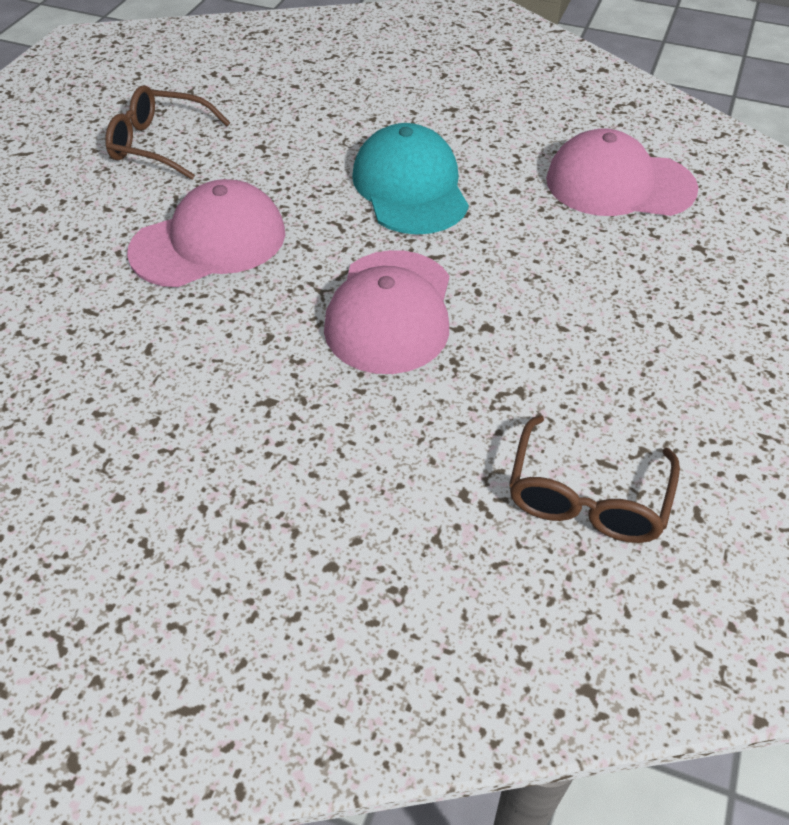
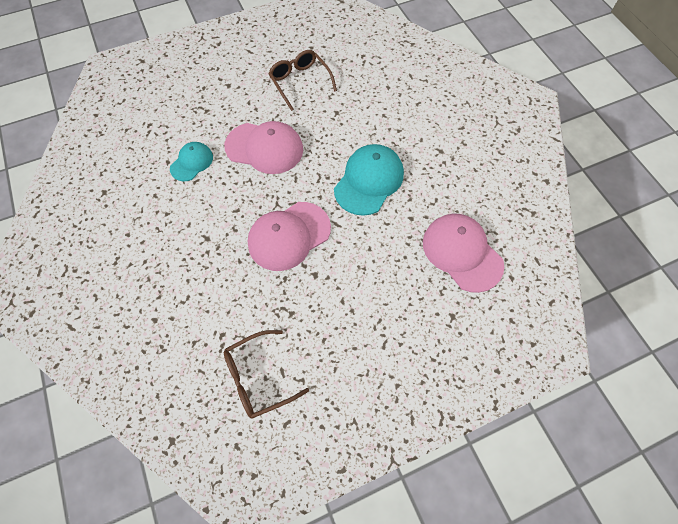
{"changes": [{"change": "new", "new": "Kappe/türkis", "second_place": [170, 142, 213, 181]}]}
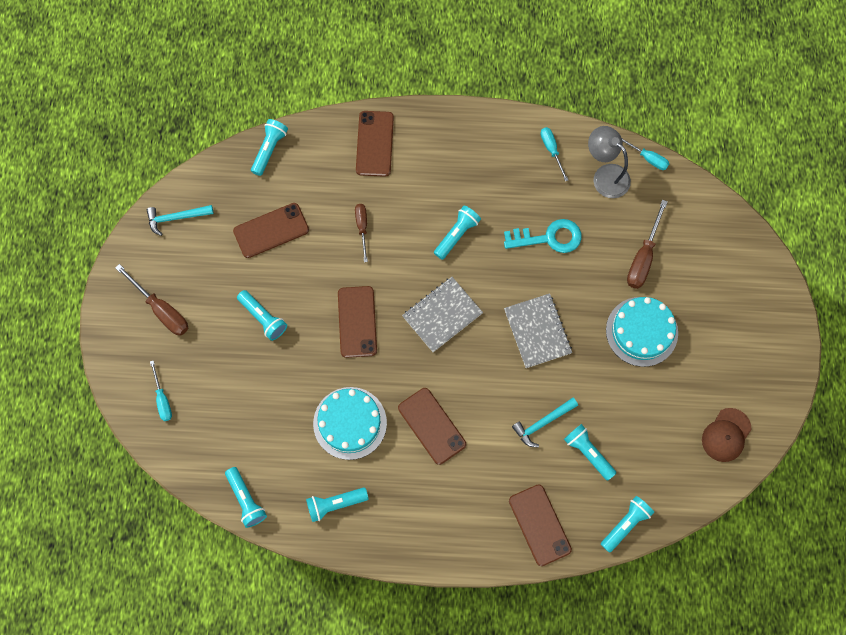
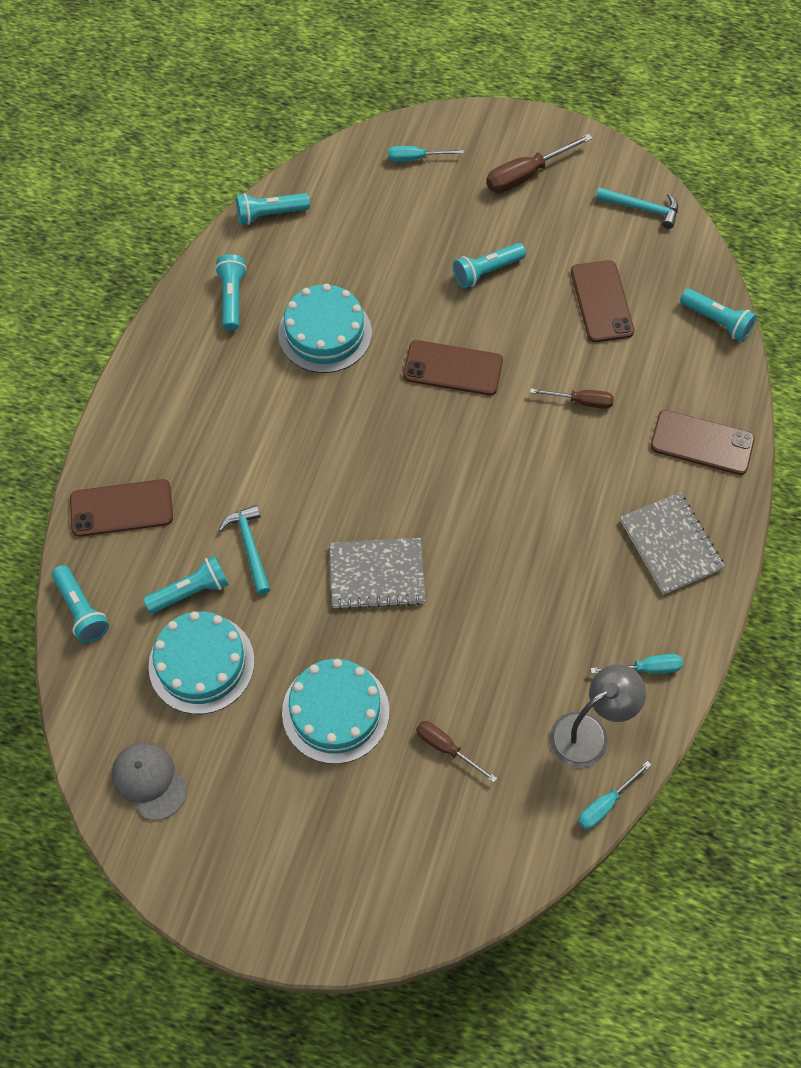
{"changes": [{"change": "repainted", "old": "Kappe/braun", "new": "Kappe/grau", "first_place": [702, 408, 752, 462], "second_place": [112, 742, 187, 820]}, {"change": "new", "new": "Kuchen/türkis", "second_place": [149, 611, 255, 714]}, {"change": "scaled", "old": "Schraubenzieher/braun", "first_place": [627, 200, 668, 289], "second_place": [416, 721, 497, 782], "factor": 0.63}, {"change": "rotated", "old": "Hammer/türkis", "first_place": [146, 205, 214, 236], "second_place": [596, 187, 678, 229], "degrees": 105}, {"change": "shifted", "old": "Notizbuch/grau", "first_place": [402, 277, 483, 352], "second_place": [620, 492, 725, 595]}, {"change": "gone", "old": "Handy/braun", "first_place": [398, 388, 466, 465]}, {"change": "gone", "old": "Taschenlampe/türkis", "first_place": [434, 206, 481, 260]}, {"change": "gone", "old": "Schlüssel/türkis", "first_place": [504, 219, 582, 253]}]}
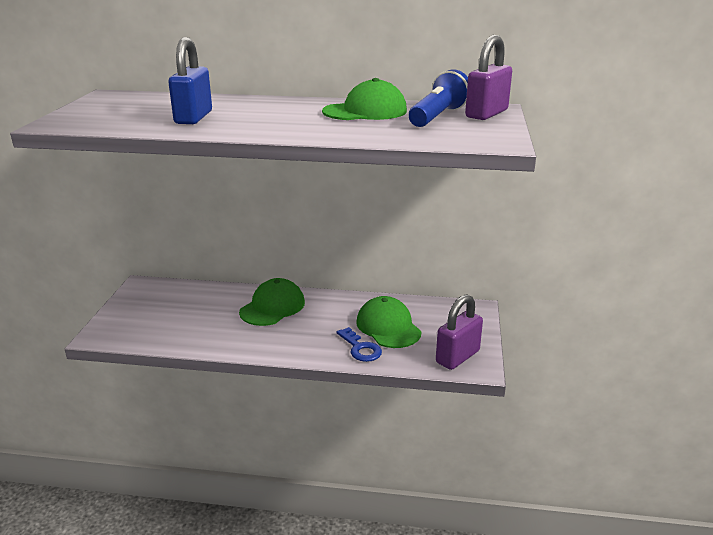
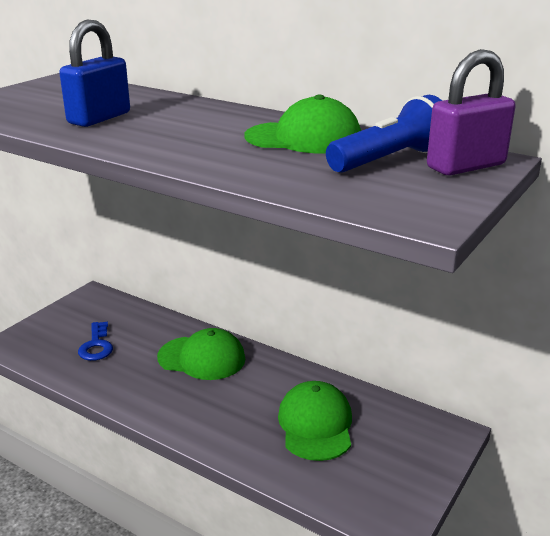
{"changes": [{"change": "shifted", "old": "Schlüssel/blau", "first_place": [337, 327, 382, 362], "second_place": [78, 322, 113, 361]}, {"change": "rotated", "old": "Kappe/grün", "first_place": [239, 278, 305, 326], "second_place": [157, 328, 245, 380], "degrees": 45}, {"change": "gone", "old": "Vorhängeschloss/lila", "first_place": [436, 294, 483, 370]}]}
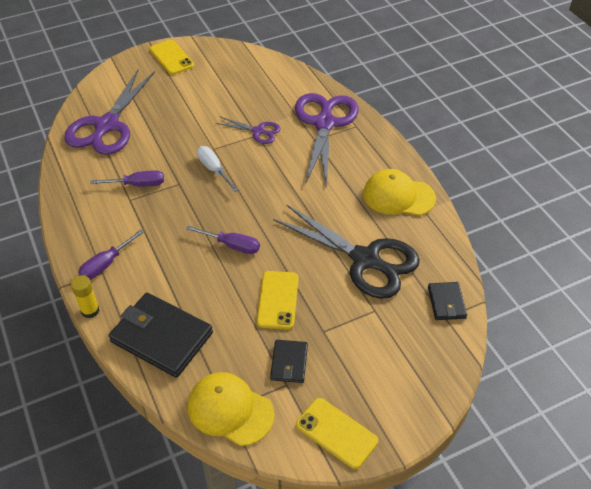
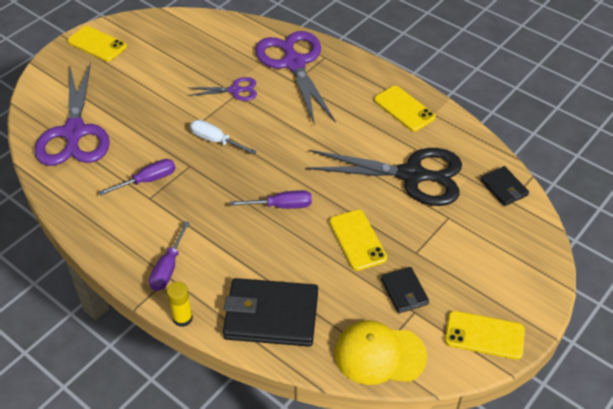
{"changes": [{"change": "swapped", "old": "Kappe/gelb", "new": "Handy/gelb", "first_place": [363, 169, 436, 216], "second_place": [374, 86, 436, 131]}]}
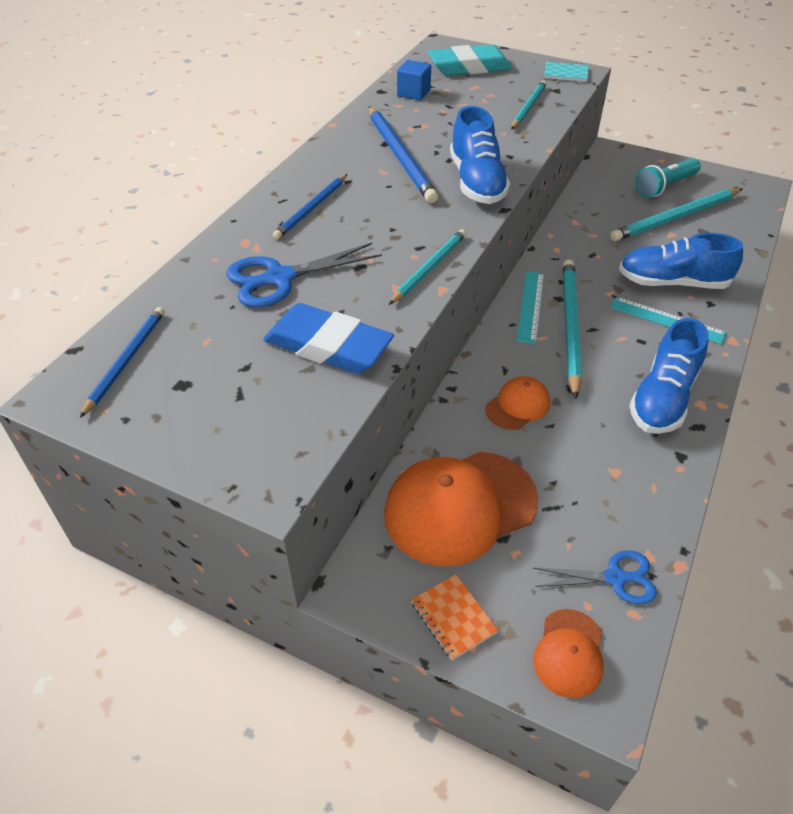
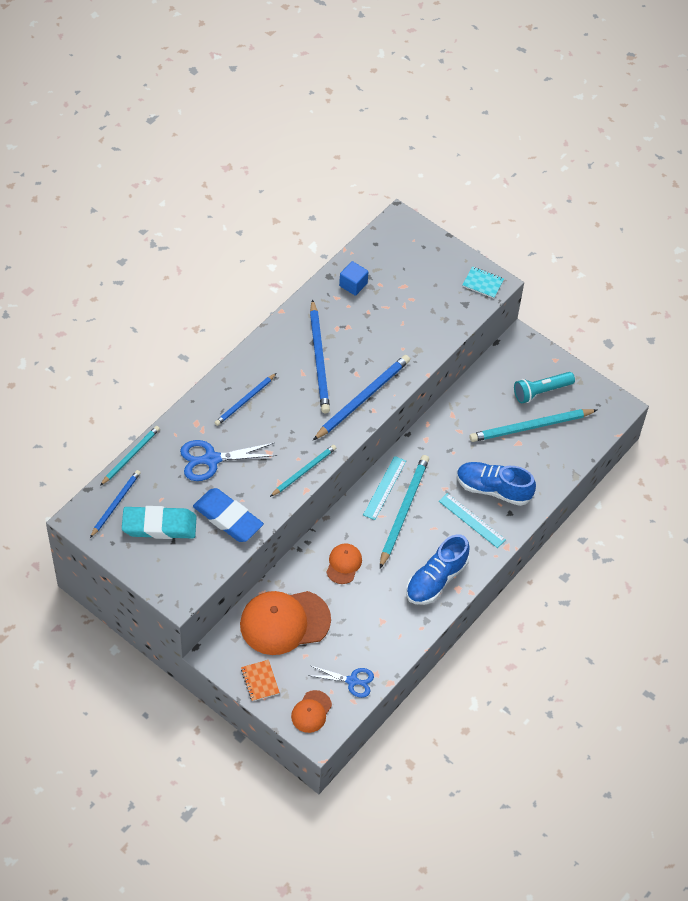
{"changes": [{"change": "shifted", "old": "Bleistift/türkis", "first_place": [511, 81, 547, 130], "second_place": [100, 426, 160, 486]}, {"change": "shifted", "old": "Radiergummi/türkis", "first_place": [428, 44, 512, 76], "second_place": [122, 506, 197, 539]}, {"change": "swapped", "old": "Schuh/blau", "new": "Bleistift/blau", "first_place": [450, 106, 510, 204], "second_place": [313, 355, 410, 440]}, {"change": "rotated", "old": "Kappe/orange", "first_place": [485, 376, 550, 430], "second_place": [326, 543, 362, 584], "degrees": -45}]}
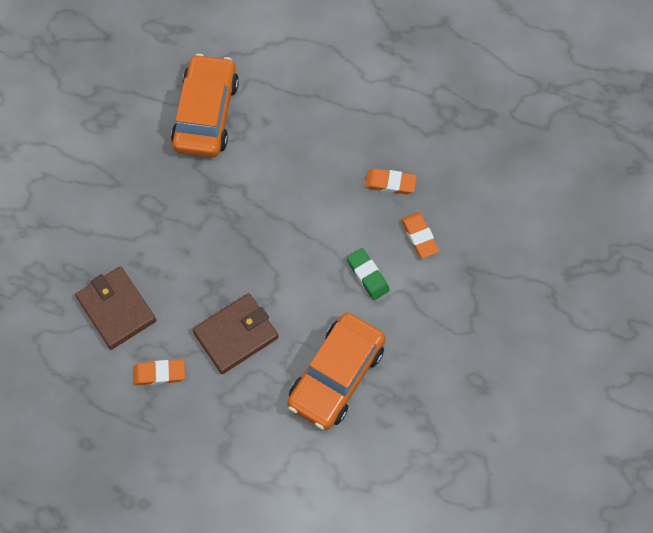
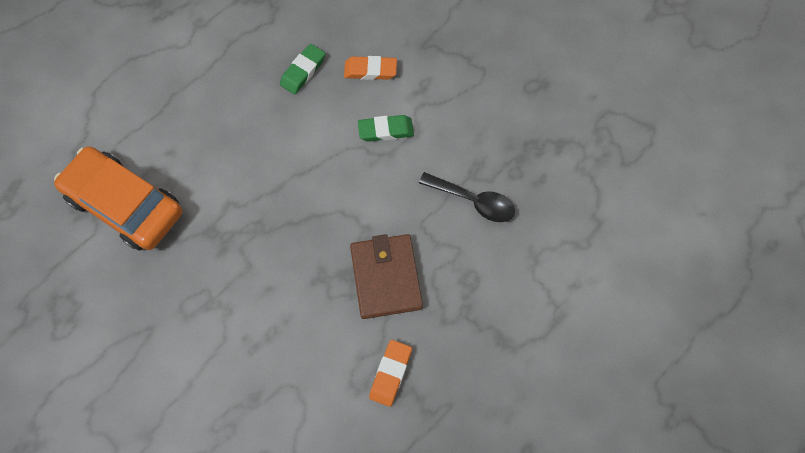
{"changes": [{"change": "repainted", "old": "Radiergummi/orange", "new": "Radiergummi/grün", "first_place": [365, 169, 417, 194], "second_place": [280, 44, 325, 94]}, {"change": "swapped", "old": "Auto/orange", "new": "Löffel/schwarz", "first_place": [287, 313, 386, 430], "second_place": [419, 172, 515, 222]}, {"change": "gone", "old": "Geldbörse/braun", "first_place": [75, 266, 156, 350]}]}
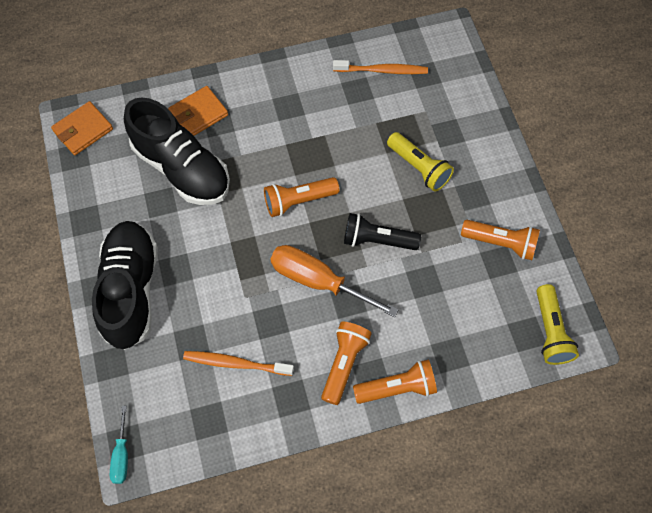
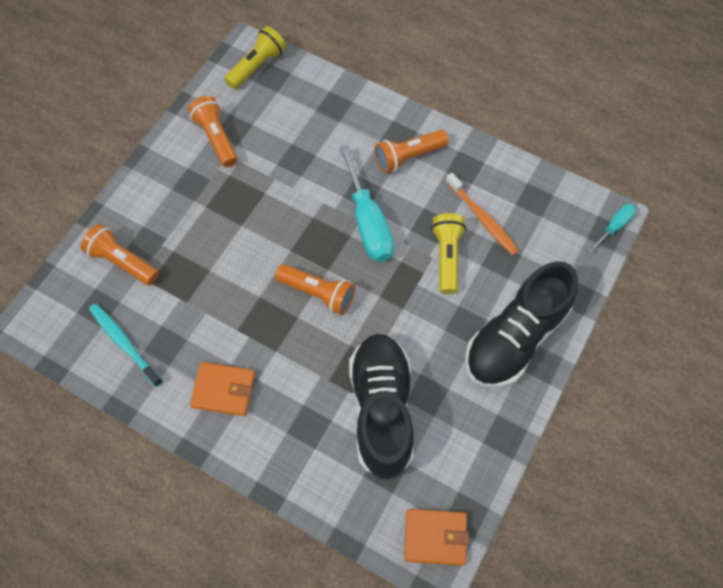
{"changes": [{"change": "shifted", "old": "Taschenlampe/orange", "first_place": [353, 360, 437, 404], "second_place": [81, 224, 159, 285]}, {"change": "repainted", "old": "Zahnbürste/orange", "new": "Zahnbürste/türkis", "first_place": [333, 60, 428, 74], "second_place": [89, 304, 163, 387]}, {"change": "shifted", "old": "Geldbörse/orange", "first_place": [168, 86, 228, 136], "second_place": [190, 362, 255, 416]}, {"change": "repainted", "old": "Schraubenzieher/orange", "new": "Schraubenzieher/türkis", "first_place": [270, 245, 399, 317], "second_place": [339, 145, 394, 262]}, {"change": "shifted", "old": "Taschenlampe/gelb", "first_place": [387, 132, 454, 192], "second_place": [431, 213, 466, 294]}, {"change": "gone", "old": "Taschenlampe/schwarz", "first_place": [344, 213, 421, 250]}]}
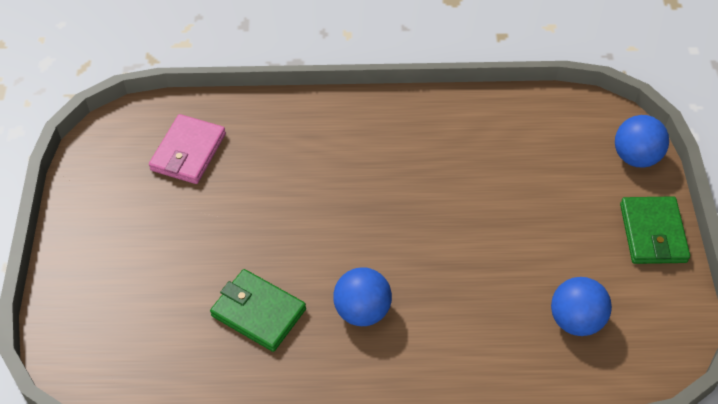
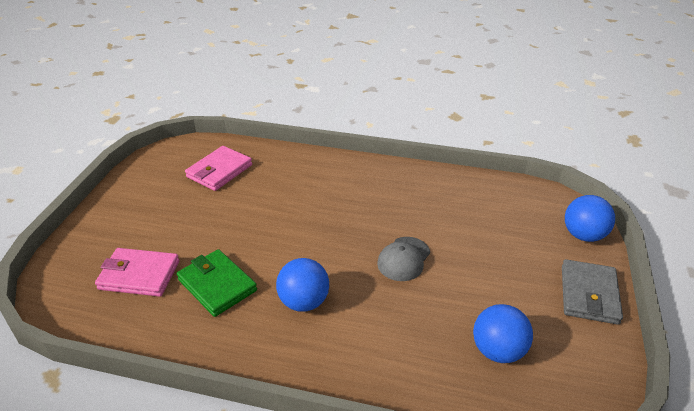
{"changes": [{"change": "new", "new": "Geldbörse/rosa", "second_place": [95, 248, 179, 297]}, {"change": "new", "new": "Kappe/grau", "second_place": [377, 237, 430, 281]}, {"change": "repainted", "old": "Geldbörse/grün", "new": "Geldbörse/grau", "first_place": [620, 196, 690, 264], "second_place": [562, 259, 623, 325]}]}
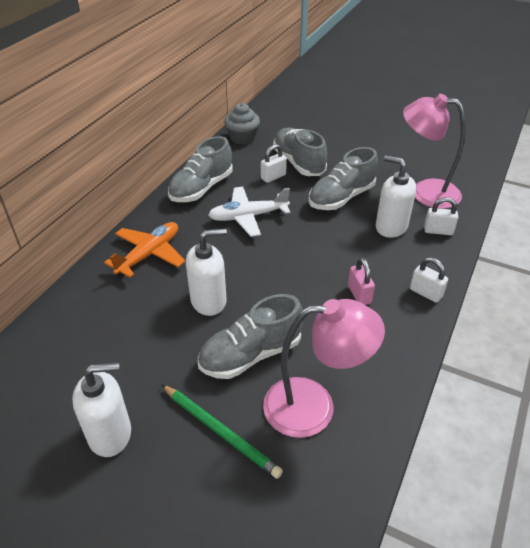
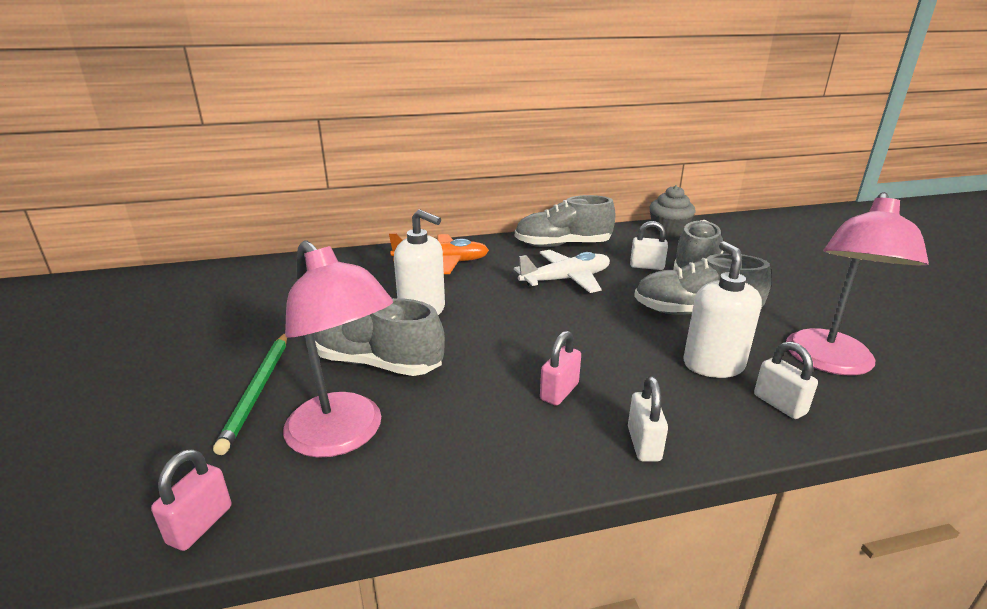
{"changes": [{"change": "new", "new": "Vorhängeschloss/rosa", "second_place": [151, 449, 231, 551]}, {"change": "rotated", "old": "Flugzeug/weiß", "first_place": [208, 187, 290, 237], "second_place": [514, 250, 610, 293], "degrees": 120}, {"change": "rotated", "old": "Lampe/rosa", "first_place": [403, 94, 466, 209], "second_place": [786, 192, 929, 375], "degrees": -135}, {"change": "gone", "old": "Seifenspender/weiß", "first_place": [72, 362, 131, 457]}]}
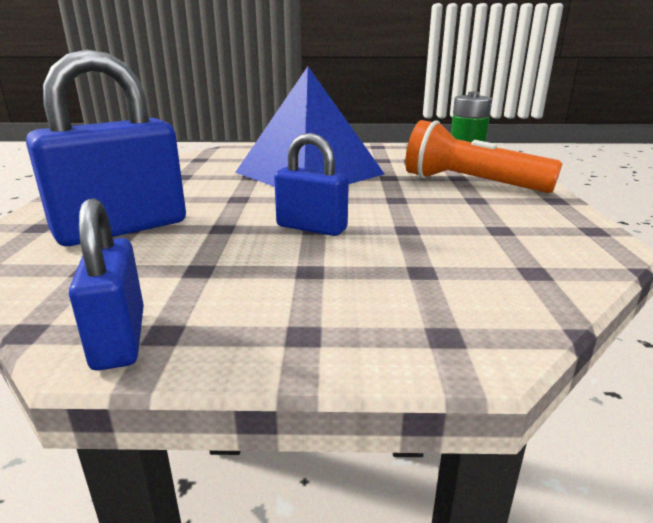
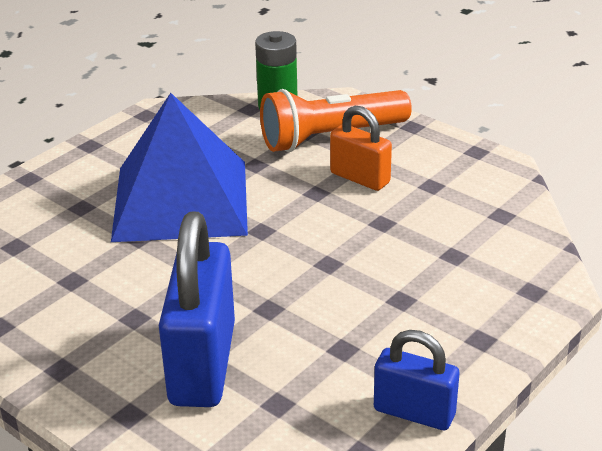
{"changes": [{"change": "new", "new": "Vorhängeschloss/orange", "second_place": [330, 106, 392, 191]}, {"change": "gone", "old": "Vorhängeschloss/blau", "first_place": [274, 133, 349, 236]}]}
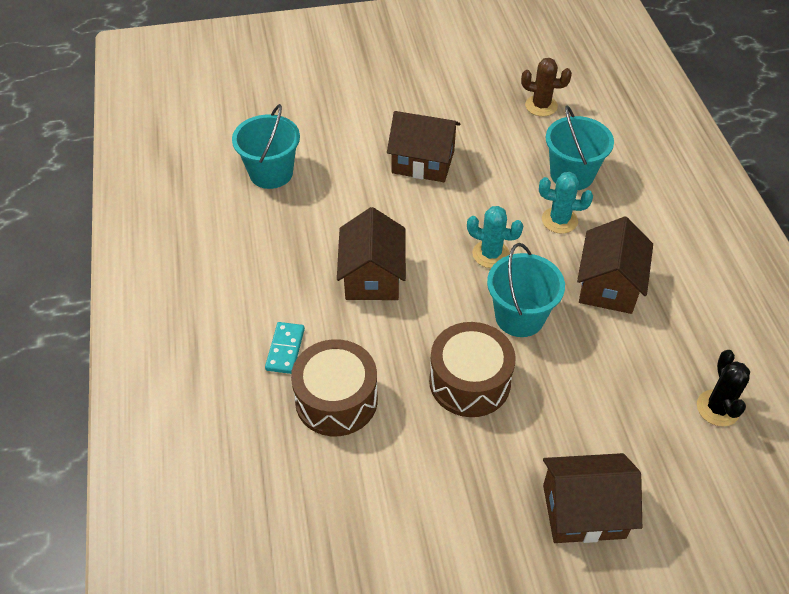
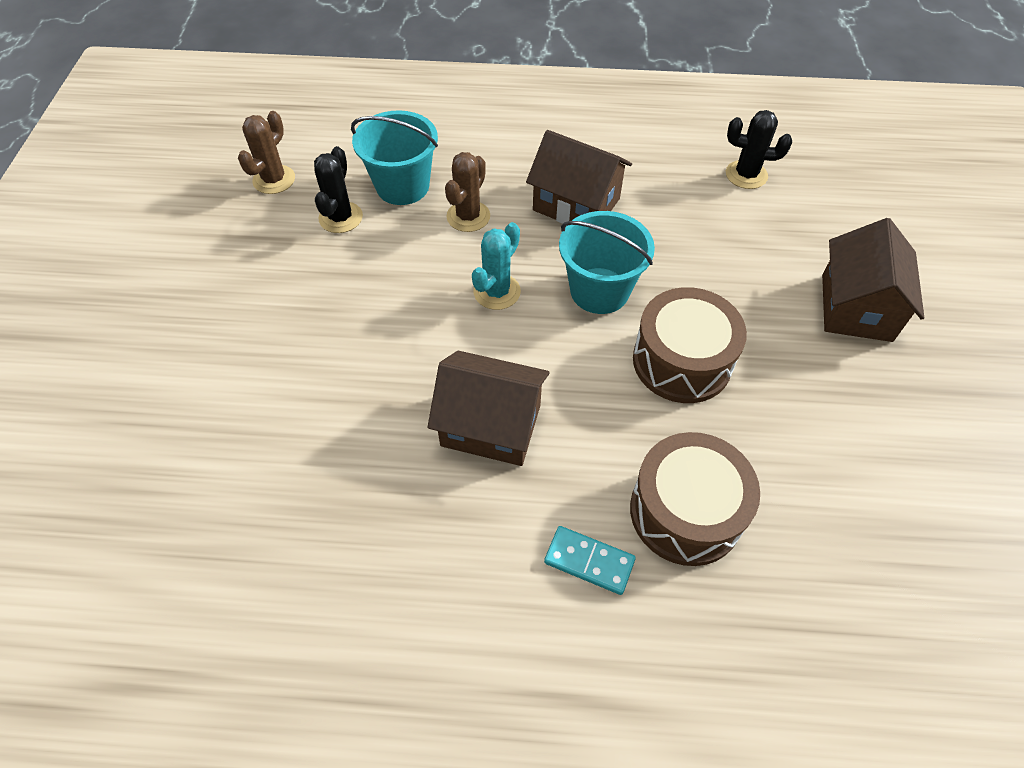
{"changes": [{"change": "new", "new": "Kaktus/schwarz", "second_place": [314, 146, 363, 233]}, {"change": "repainted", "old": "Kaktus/türkis", "new": "Kaktus/braun", "first_place": [539, 172, 593, 234], "second_place": [445, 152, 490, 232]}, {"change": "gone", "old": "Eimer/türkis", "first_place": [232, 104, 300, 189]}, {"change": "gone", "old": "Haus/braun", "first_place": [387, 111, 460, 182]}]}
